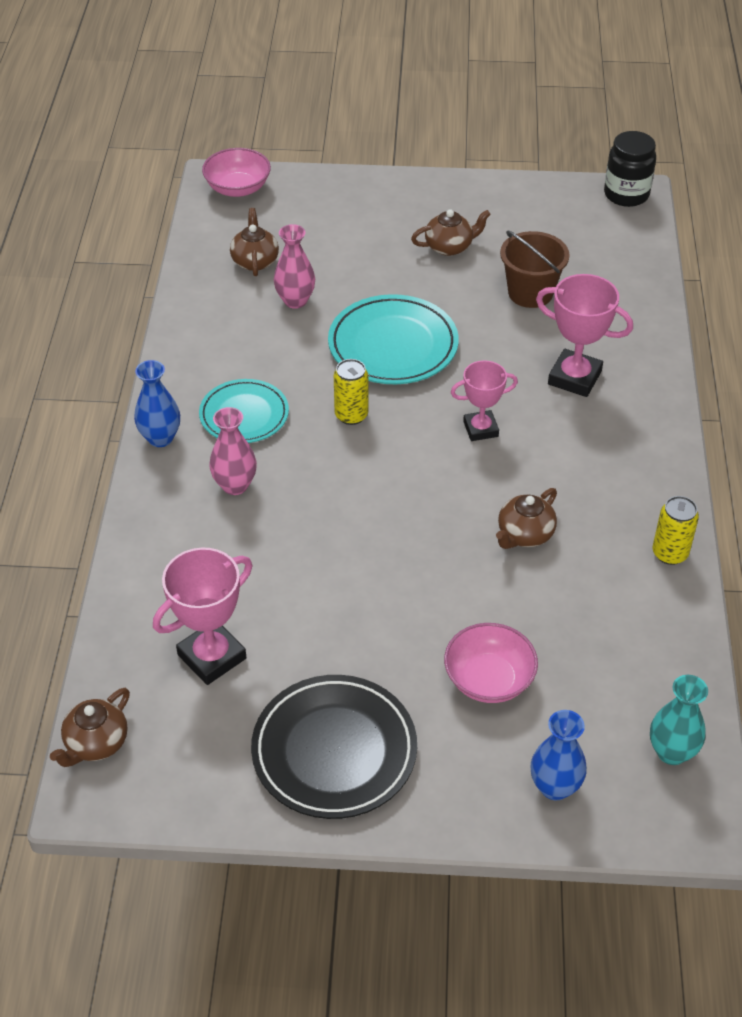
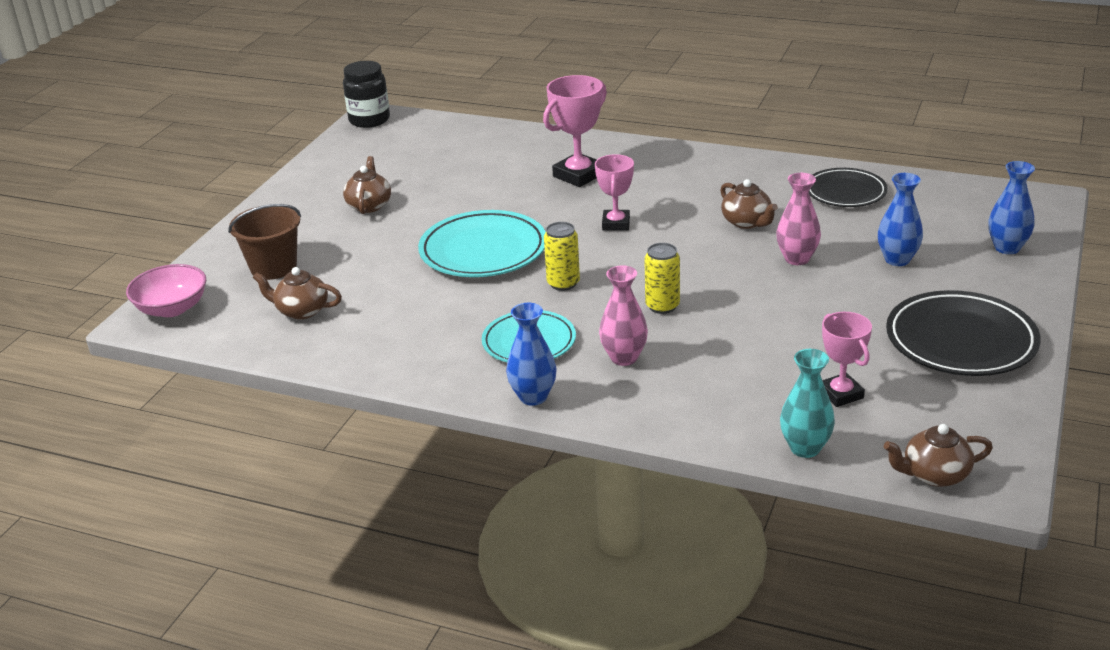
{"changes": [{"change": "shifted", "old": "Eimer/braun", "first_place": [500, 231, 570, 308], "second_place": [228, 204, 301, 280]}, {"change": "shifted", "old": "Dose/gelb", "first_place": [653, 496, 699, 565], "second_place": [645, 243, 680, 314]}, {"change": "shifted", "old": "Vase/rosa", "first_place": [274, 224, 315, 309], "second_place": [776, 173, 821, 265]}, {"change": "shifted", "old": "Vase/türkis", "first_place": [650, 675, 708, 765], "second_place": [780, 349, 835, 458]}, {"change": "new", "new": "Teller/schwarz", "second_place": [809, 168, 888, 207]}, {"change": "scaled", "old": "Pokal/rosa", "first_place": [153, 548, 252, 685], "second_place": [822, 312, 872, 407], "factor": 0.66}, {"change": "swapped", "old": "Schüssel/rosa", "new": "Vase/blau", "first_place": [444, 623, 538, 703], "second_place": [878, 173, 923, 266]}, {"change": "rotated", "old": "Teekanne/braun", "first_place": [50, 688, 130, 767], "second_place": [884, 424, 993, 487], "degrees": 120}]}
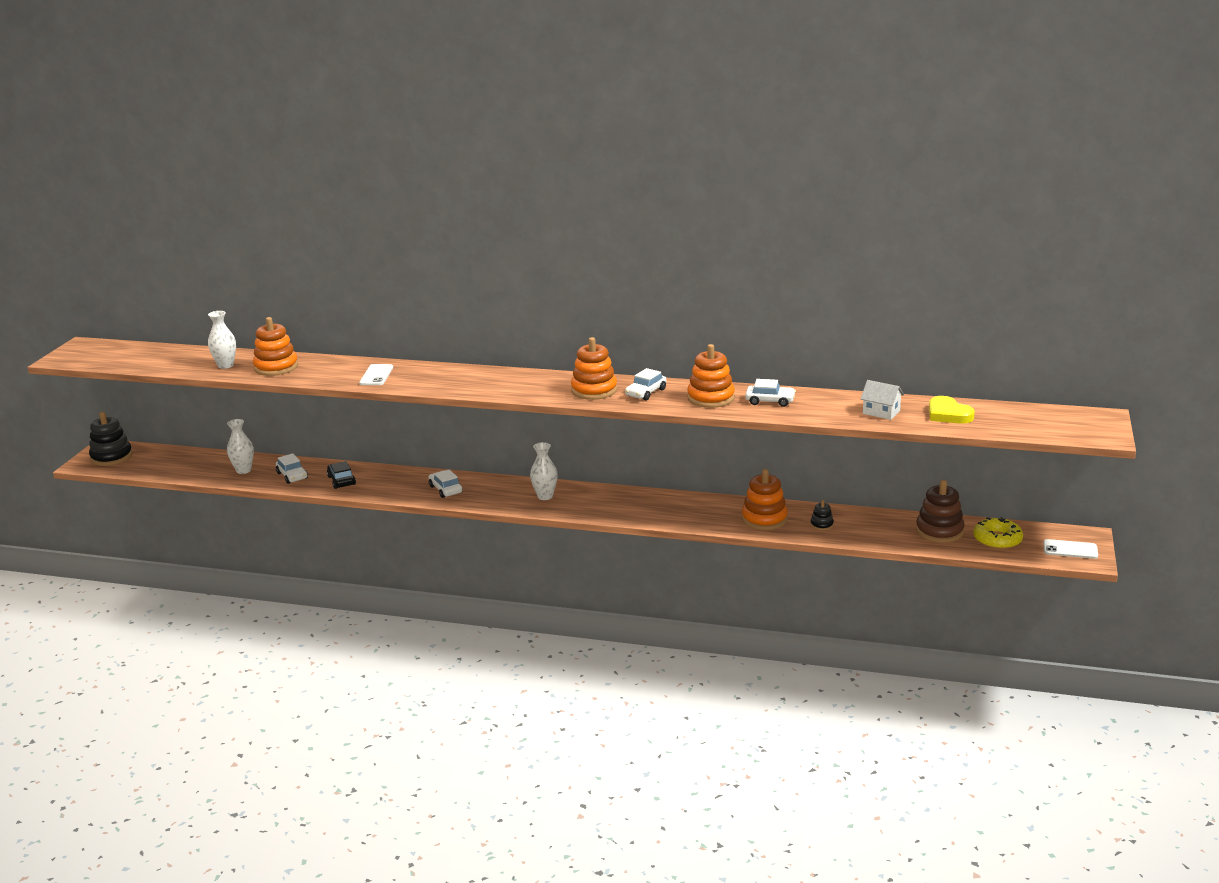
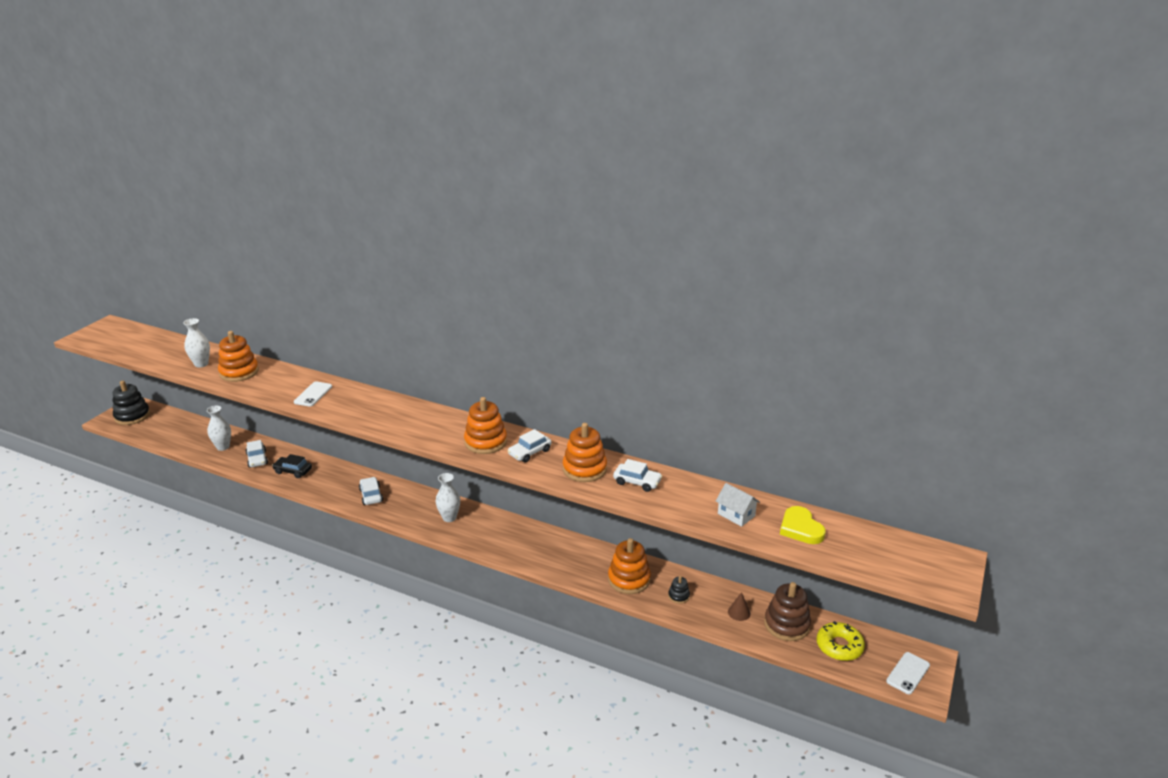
{"changes": [{"change": "rotated", "old": "Auto/schwarz", "first_place": [327, 461, 356, 489], "second_place": [272, 454, 312, 478], "degrees": -60}, {"change": "new", "new": "Kegel/braun", "second_place": [728, 592, 750, 621]}, {"change": "rotated", "old": "Handy/weiß", "first_place": [1043, 539, 1098, 559], "second_place": [886, 652, 930, 695], "degrees": -75}]}
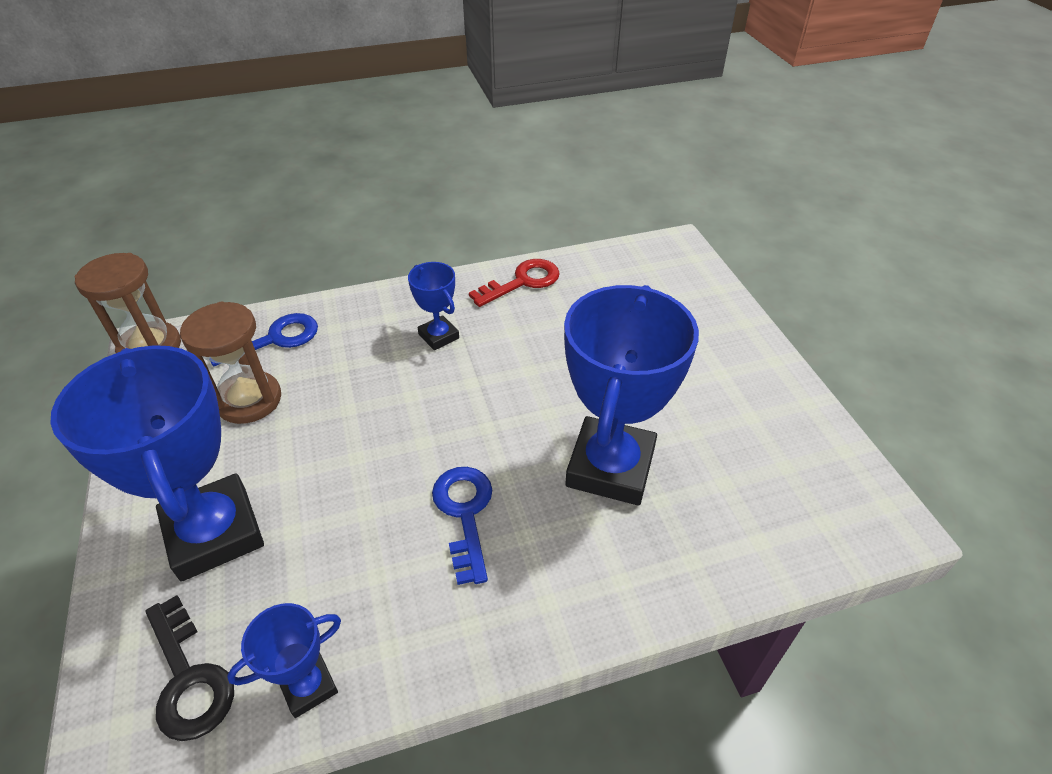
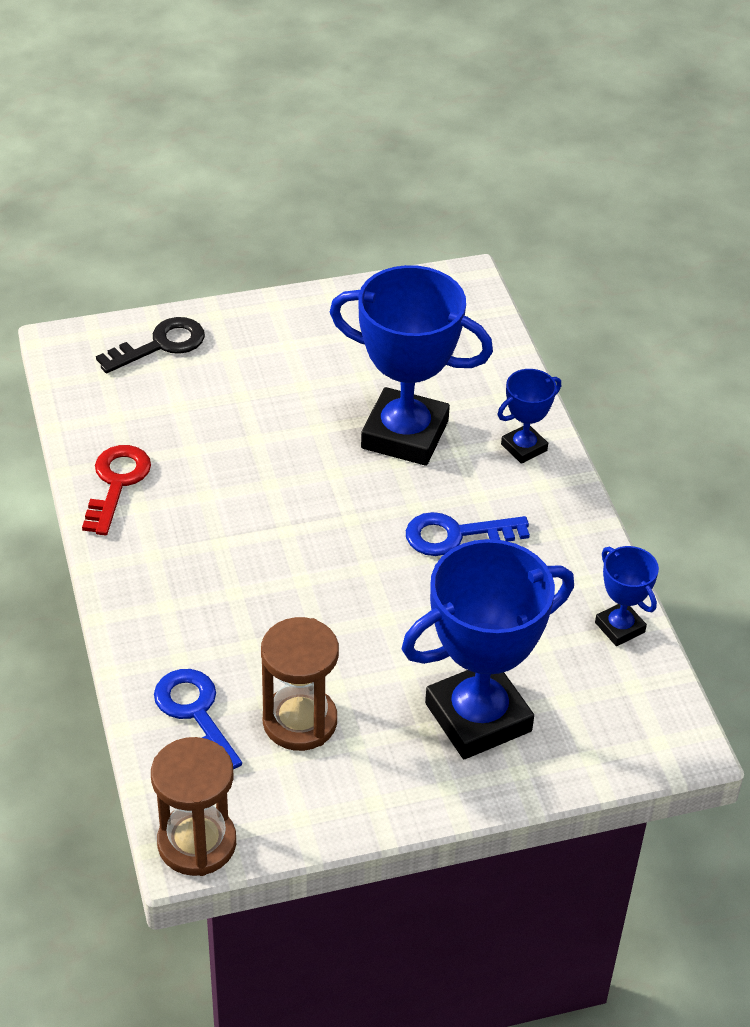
{"changes": [{"change": "rotated", "old": "Schlüssel/rot", "first_place": [469, 259, 560, 307], "second_place": [82, 445, 151, 536], "degrees": 45}, {"change": "shifted", "old": "Schlüssel/schwarz", "first_place": [146, 595, 234, 741], "second_place": [96, 317, 205, 373]}, {"change": "shifted", "old": "Pokal/blau", "first_place": [408, 262, 459, 350], "second_place": [498, 369, 561, 464]}]}
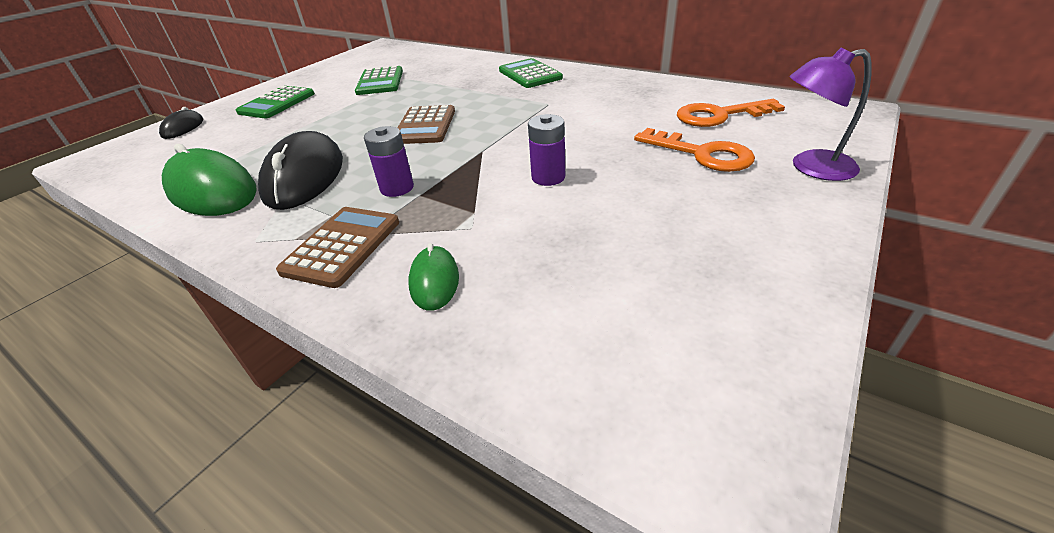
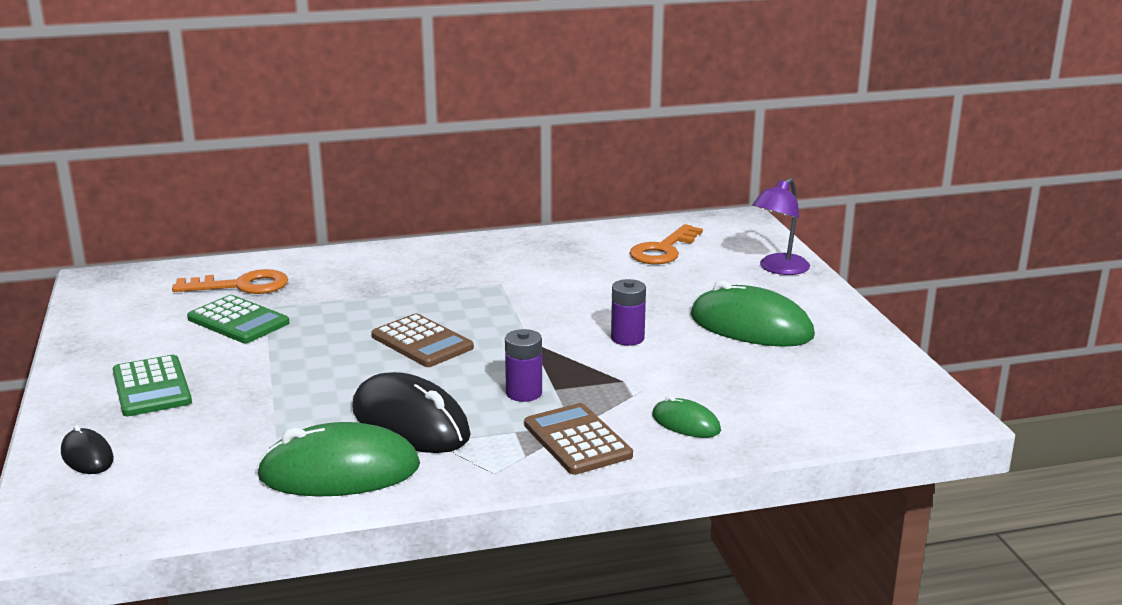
{"changes": [{"change": "shifted", "old": "Schlüssel/orange", "first_place": [634, 128, 755, 172], "second_place": [172, 269, 288, 294]}, {"change": "new", "new": "Computermaus/grün", "second_place": [690, 280, 815, 347]}, {"change": "gone", "old": "Taschenrechner/grün", "first_place": [499, 58, 563, 88]}]}
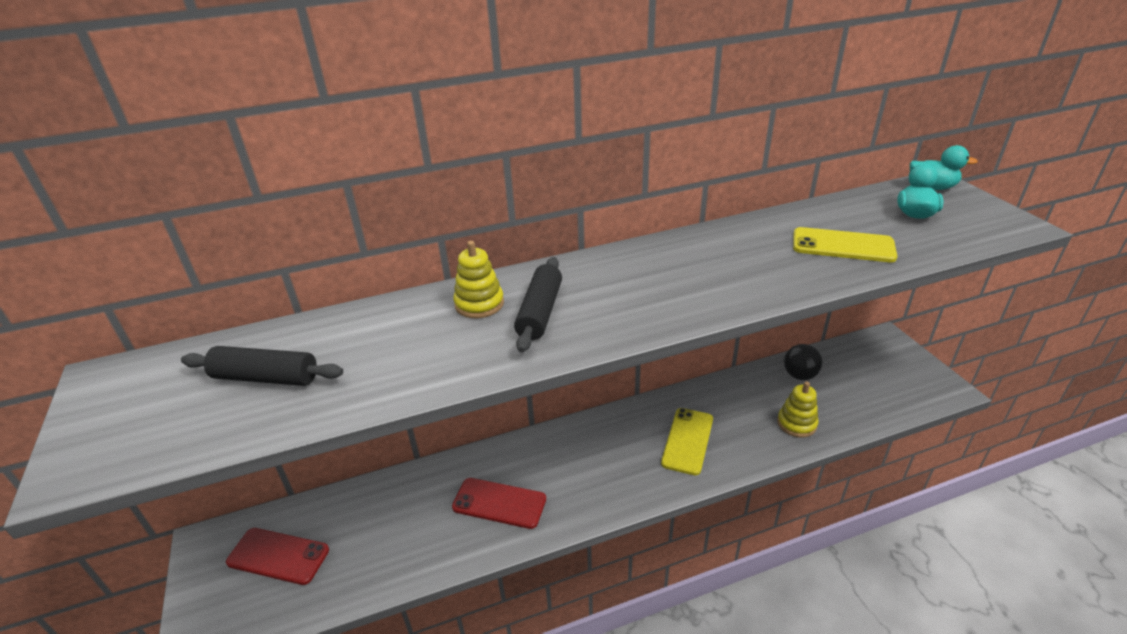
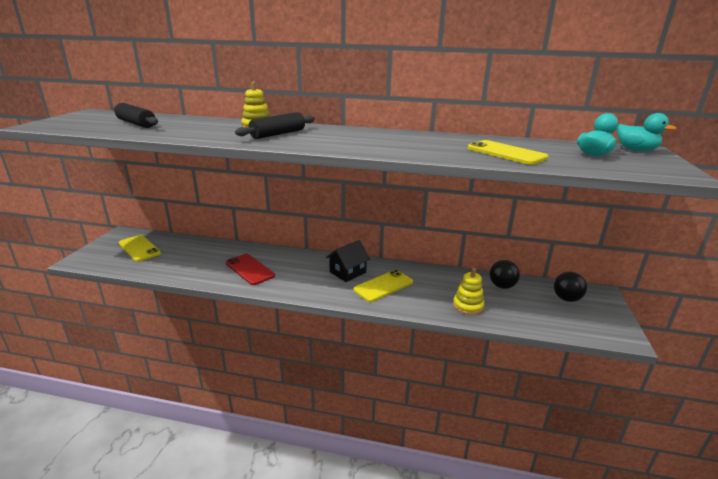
{"changes": [{"change": "repainted", "old": "Handy/rot", "new": "Handy/gelb", "first_place": [226, 528, 329, 585], "second_place": [119, 235, 161, 262]}, {"change": "new", "new": "Haus/schwarz", "second_place": [326, 240, 370, 282]}, {"change": "new", "new": "Ball/schwarz", "second_place": [554, 272, 587, 302]}]}
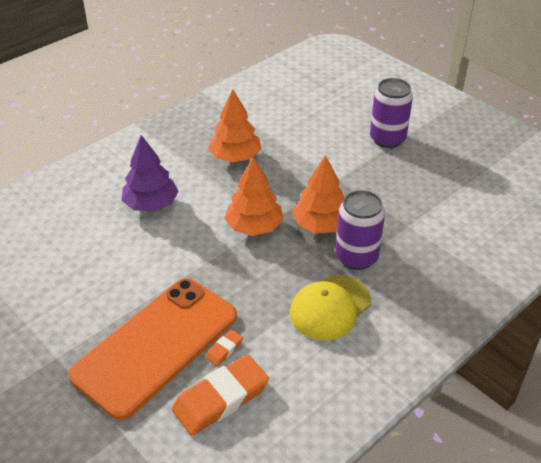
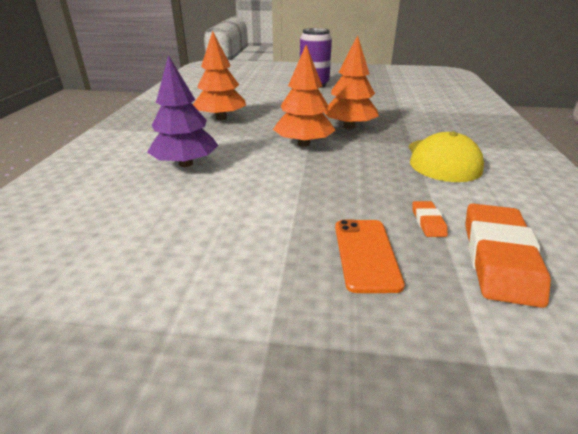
{"changes": [{"change": "scaled", "old": "Handy/orange", "first_place": [68, 278, 237, 420], "second_place": [335, 220, 405, 293], "factor": 0.45}, {"change": "gone", "old": "Dose/lila", "first_place": [335, 190, 385, 270]}]}
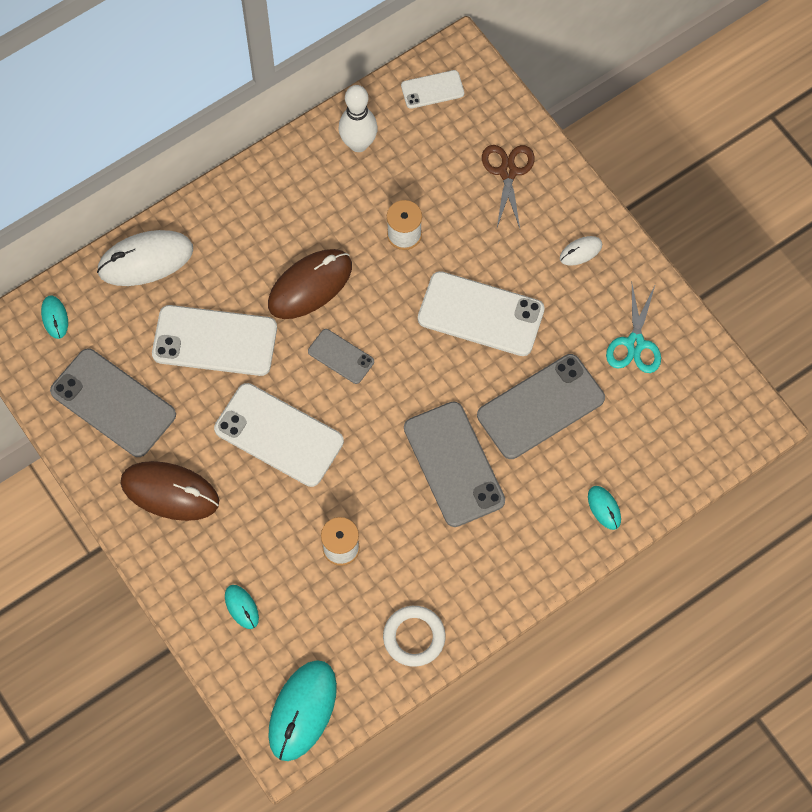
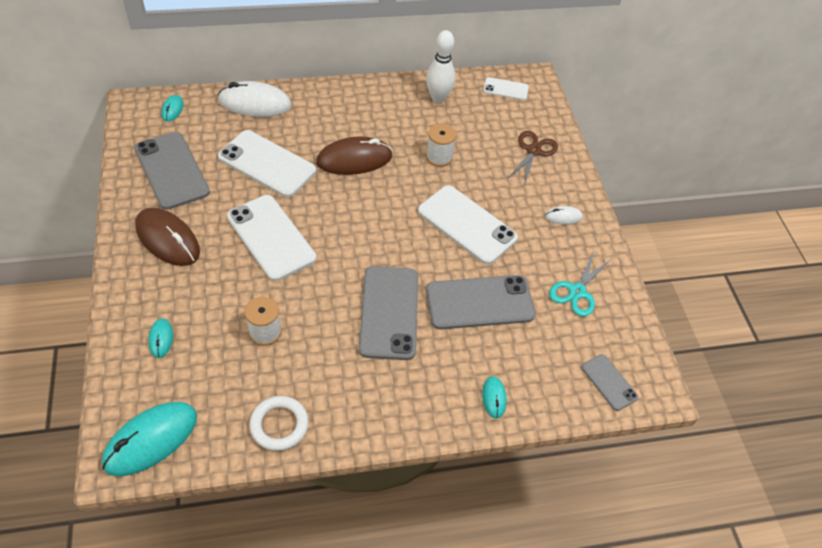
{"changes": [{"change": "shifted", "old": "Handy/grau", "first_place": [308, 329, 374, 384], "second_place": [582, 354, 638, 411]}]}
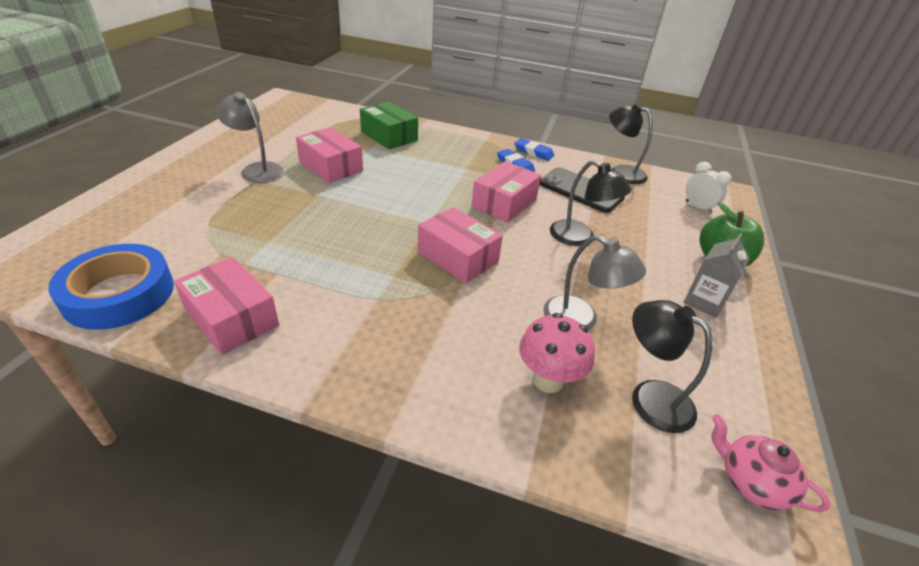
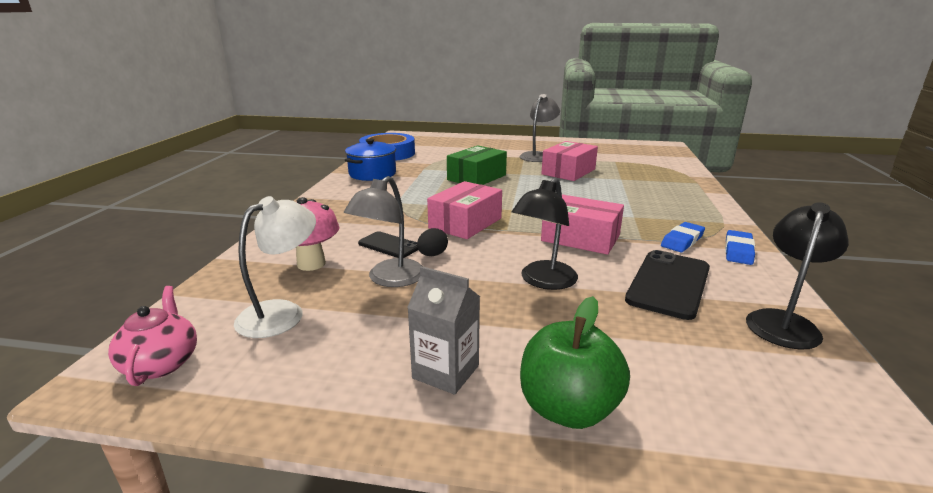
{"changes": [{"change": "rotated", "old": "Teekanne/rosa", "first_place": [712, 414, 831, 512], "second_place": [108, 286, 197, 386], "degrees": -45}, {"change": "repainted", "old": "Lampe/schwarz", "new": "Lampe/weiß", "first_place": [632, 300, 712, 433], "second_place": [234, 196, 316, 338]}, {"change": "swapped", "old": "Schachtel/rosa", "new": "Kochtopf/blau", "first_place": [174, 257, 279, 355], "second_place": [345, 139, 396, 181]}, {"change": "new", "new": "Handy/schwarz", "second_place": [358, 231, 418, 258]}, {"change": "new", "new": "Ei/schwarz", "second_place": [417, 228, 448, 256]}, {"change": "shifted", "old": "Schachtel/grün", "first_place": [360, 101, 418, 149], "second_place": [447, 145, 507, 185]}, {"change": "gone", "old": "Wecker/weiß", "first_place": [686, 162, 732, 214]}]}
